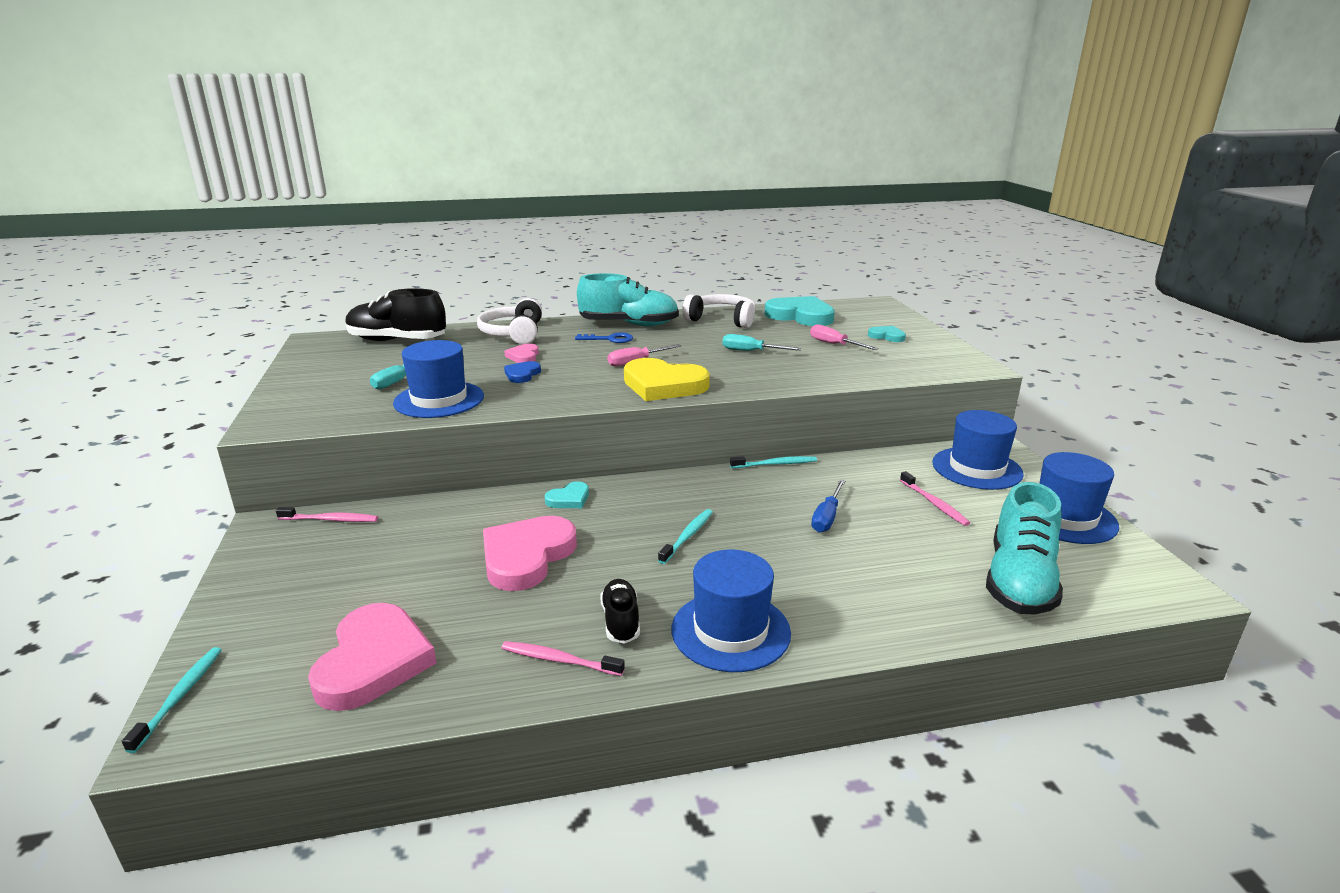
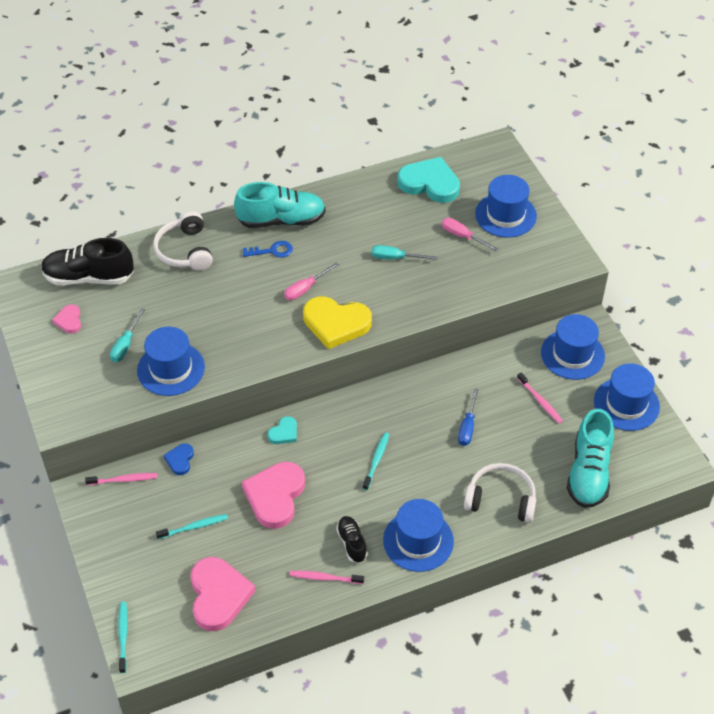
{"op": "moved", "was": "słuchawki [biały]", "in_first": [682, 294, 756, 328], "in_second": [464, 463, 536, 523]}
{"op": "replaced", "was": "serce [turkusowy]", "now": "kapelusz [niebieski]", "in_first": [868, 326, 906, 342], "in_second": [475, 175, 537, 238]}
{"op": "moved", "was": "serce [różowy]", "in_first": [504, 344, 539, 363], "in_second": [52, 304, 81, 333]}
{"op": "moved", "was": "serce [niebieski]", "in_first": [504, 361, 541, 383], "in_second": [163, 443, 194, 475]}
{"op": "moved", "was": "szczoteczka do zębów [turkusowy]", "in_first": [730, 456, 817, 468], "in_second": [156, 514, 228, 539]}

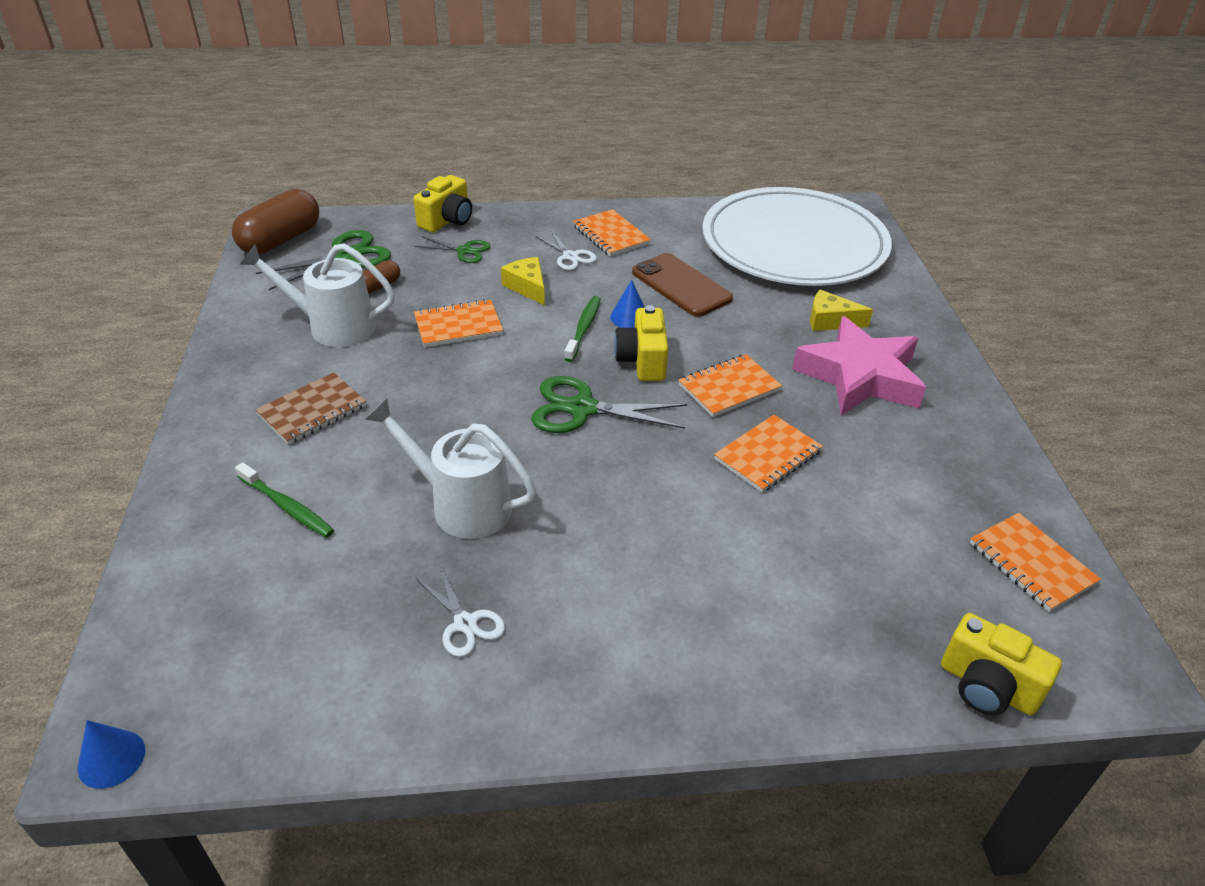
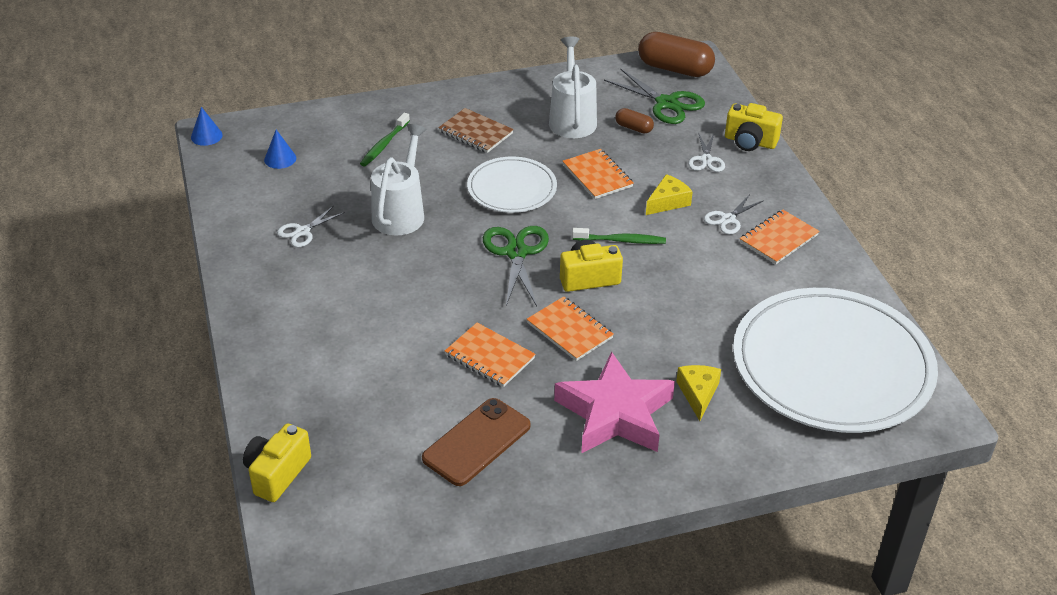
{"op": "recoloured", "was": "nożyczki [zielony]", "now": "nożyczki [biały]", "in_first": [414, 236, 491, 263], "in_second": [688, 132, 725, 172]}
{"op": "moved", "was": "telefon [brązowy]", "in_first": [632, 253, 733, 317], "in_second": [422, 398, 531, 486]}
{"op": "moved", "was": "stożek [niebieski]", "in_first": [610, 280, 645, 328], "in_second": [264, 130, 296, 169]}
{"op": "removed", "was": "zeszyt [pomarańczowy]", "in_first": [970, 513, 1101, 612]}
{"op": "added", "now": "talerz [biały]", "in_second": [467, 157, 557, 213]}

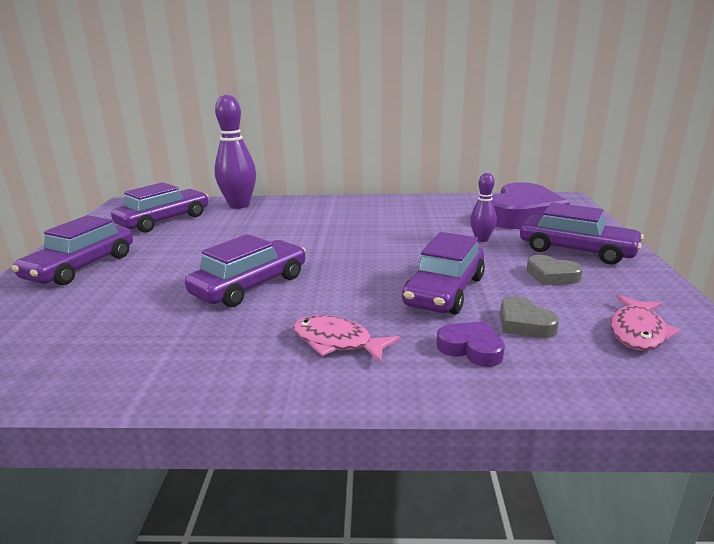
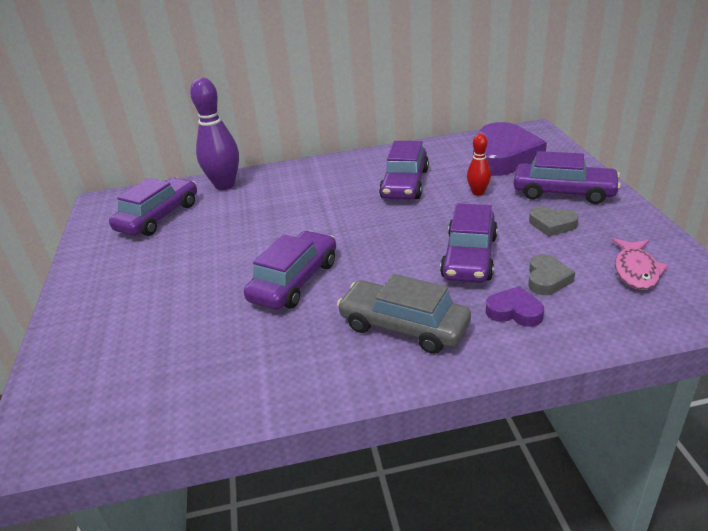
{"op": "recoloured", "was": "kręgiel [fioletowy]", "now": "kręgiel [czerwony]", "in_first": [470, 173, 497, 242], "in_second": [467, 134, 491, 196]}
{"op": "moved", "was": "samochód [fioletowy]", "in_first": [12, 215, 133, 285], "in_second": [379, 141, 429, 200]}
{"op": "turned", "was": "serce [szary]", "in_first": [500, 296, 559, 338], "in_second": [528, 254, 575, 295], "clockwise": -120}
{"op": "replaced", "was": "ryba [różowy]", "now": "samochód [szary]", "in_first": [293, 315, 400, 363], "in_second": [337, 274, 471, 354]}

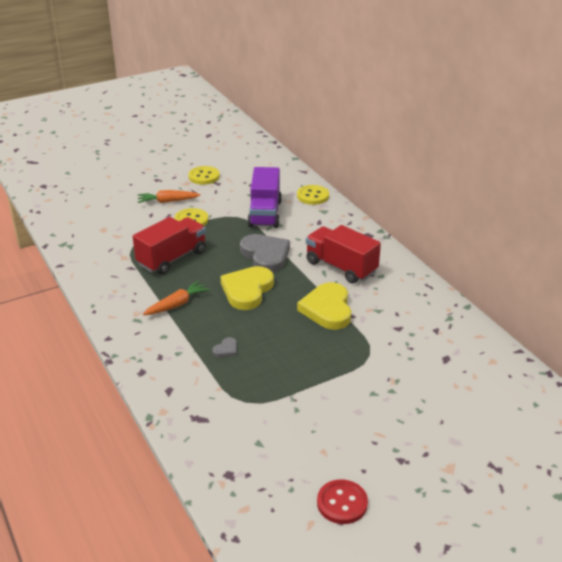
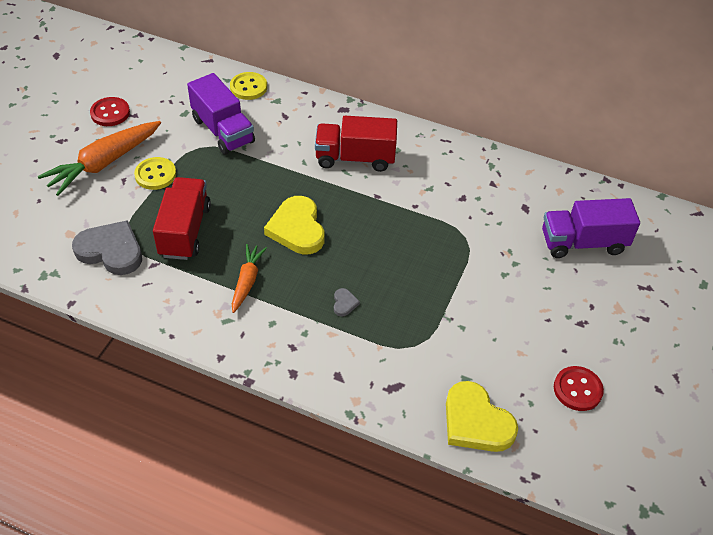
{"op": "recoloured", "was": "guzik [żółty]", "now": "guzik [czerwony]", "in_first": [189, 166, 220, 185], "in_second": [90, 97, 130, 126]}
{"op": "resized", "was": "marchewka [pomarańczowy]", "in_first": [138, 190, 200, 203], "in_second": [38, 121, 161, 196], "ratio": 1.73}
{"op": "moved", "was": "serce [szary]", "in_first": [240, 234, 290, 272], "in_second": [72, 220, 142, 275]}
{"op": "moved", "was": "serce [żółty]", "in_first": [297, 282, 351, 330], "in_second": [446, 381, 518, 452]}
{"op": "added", "now": "ciężarówka [fioletowy]", "in_second": [542, 198, 640, 258]}

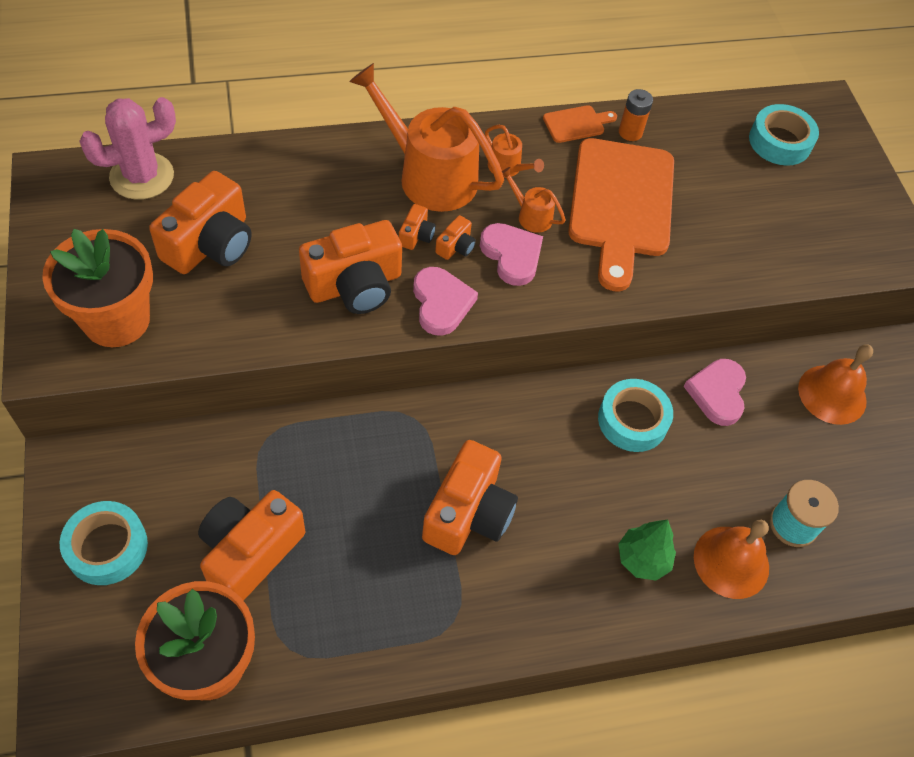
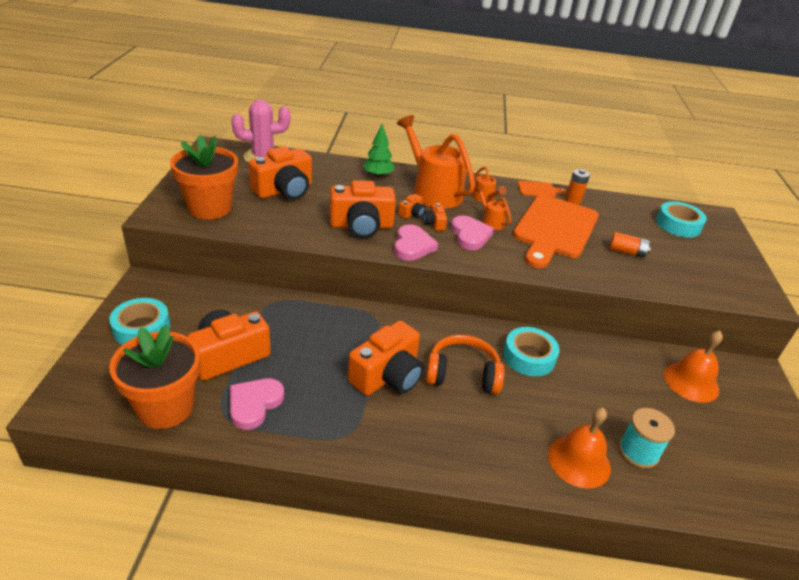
{"op": "turned", "was": "aparat fotograficzny [pomarańczowy]", "in_first": [435, 215, 476, 260], "in_second": [424, 203, 447, 231], "clockwise": 120}
{"op": "moved", "was": "serce [różowy]", "in_first": [684, 359, 746, 426], "in_second": [230, 378, 284, 430]}
{"op": "moved", "was": "drzewko [zielony]", "in_first": [618, 519, 676, 581], "in_second": [363, 124, 395, 178]}
{"op": "added", "now": "bateria [pomarańczowy]", "in_second": [609, 232, 651, 258]}
{"op": "added", "now": "słuchawki [pomarańczowy]", "in_second": [426, 335, 504, 394]}

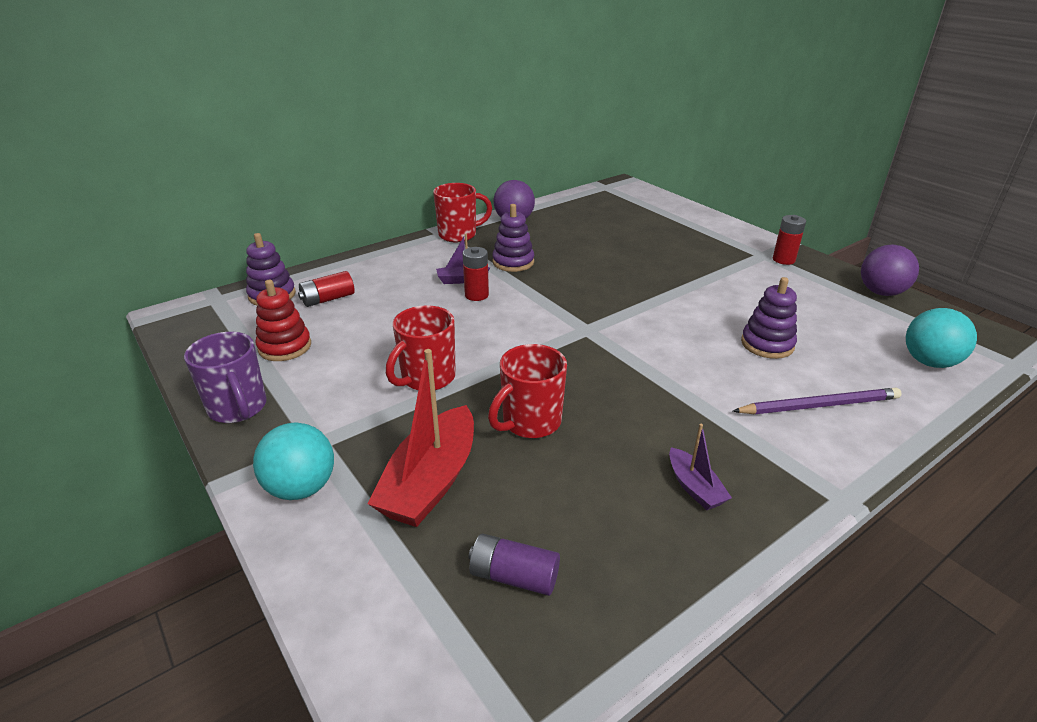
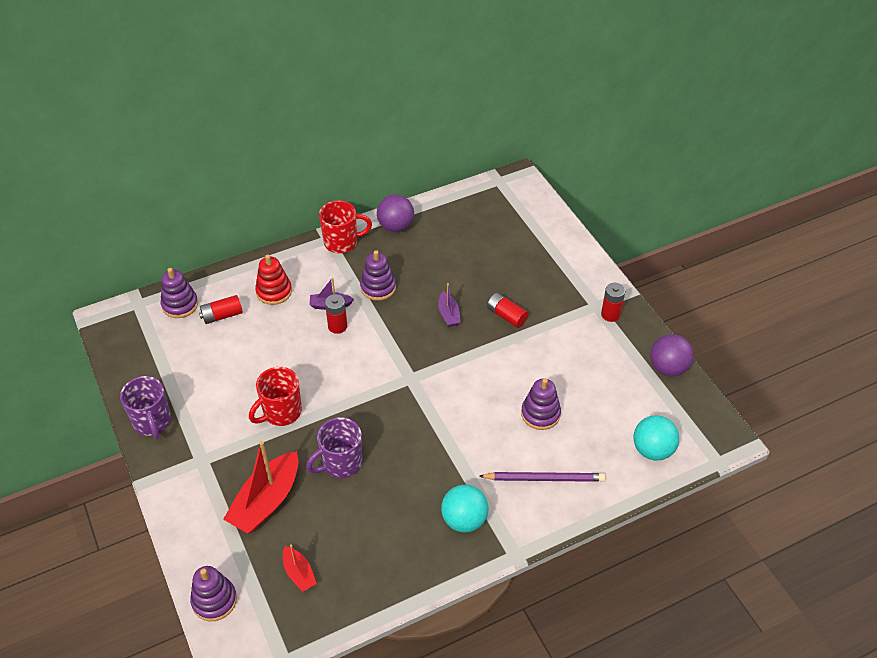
{"op": "moved", "was": "zabawka nakładanka [czerwony]", "in_first": [256, 279, 311, 361], "in_second": [255, 255, 292, 305]}
{"op": "recoloured", "was": "kubek [czerwony]", "now": "kubek [fioletowy]", "in_first": [488, 344, 567, 438], "in_second": [306, 417, 362, 479]}
{"op": "moved", "was": "piłka [turkusowy]", "in_first": [253, 422, 334, 500], "in_second": [441, 485, 489, 533]}
{"op": "moved", "was": "łódka [fioletowy]", "in_first": [669, 424, 732, 510], "in_second": [438, 283, 461, 327]}
{"op": "replaced", "was": "bateria [fioletowy]", "now": "łódka [czerwony]", "in_first": [469, 534, 560, 596], "in_second": [283, 545, 317, 592]}
{"op": "added", "now": "bateria [czerwony]", "in_second": [487, 293, 528, 328]}
{"op": "added", "now": "zabawka nakładanka [fioletowy]", "in_second": [190, 566, 237, 621]}

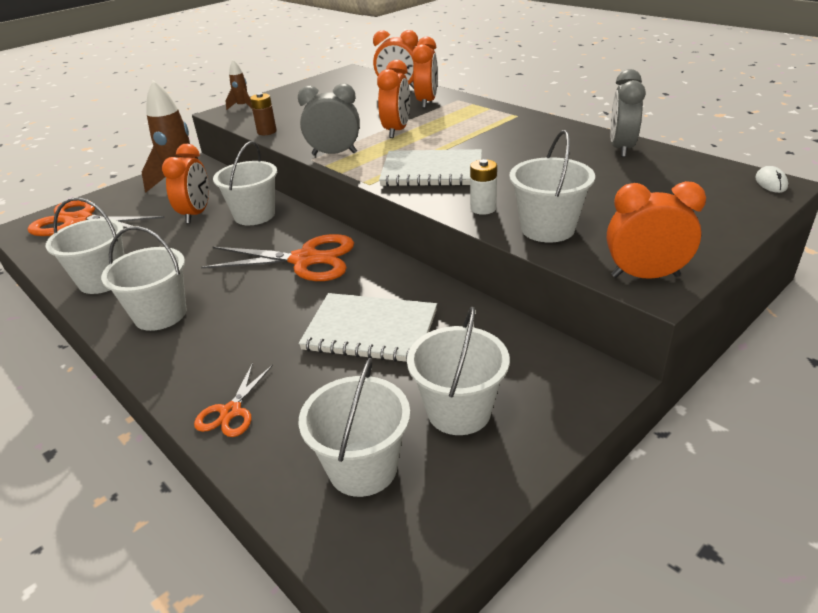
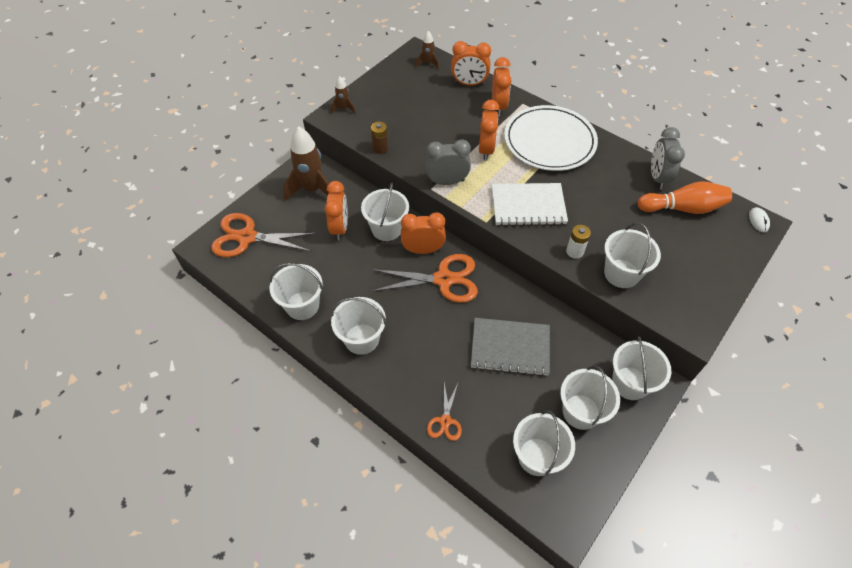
{"op": "moved", "was": "budzik [pomarańczowy]", "in_first": [607, 181, 706, 279], "in_second": [401, 212, 446, 254]}
{"op": "recoloured", "was": "zeszyt [biały]", "now": "zeszyt [szary]", "in_first": [299, 293, 437, 362], "in_second": [471, 318, 550, 376]}
{"op": "added", "now": "rakieta [brązowy]", "in_second": [416, 31, 439, 69]}
{"op": "added", "now": "talerz [biały]", "in_second": [504, 105, 598, 171]}
{"op": "added", "now": "kręgiel [pomarańczowy]", "in_second": [638, 181, 732, 214]}
{"op": "added", "now": "wiadro [biały]", "in_second": [612, 336, 672, 400]}

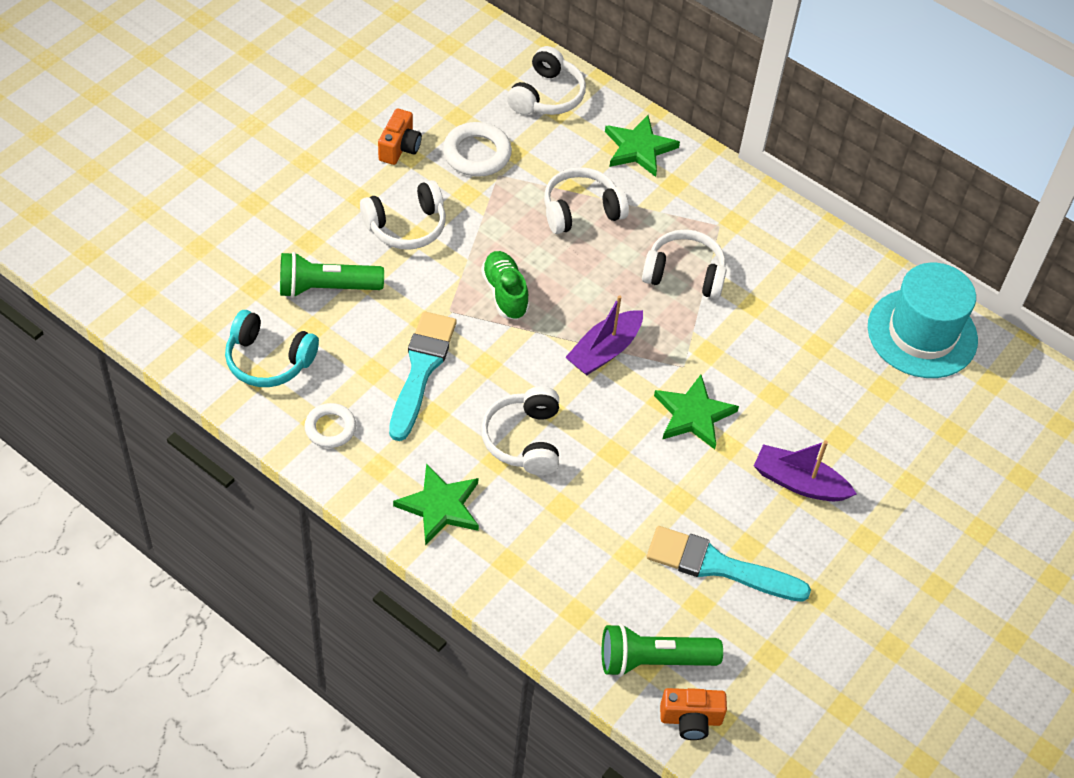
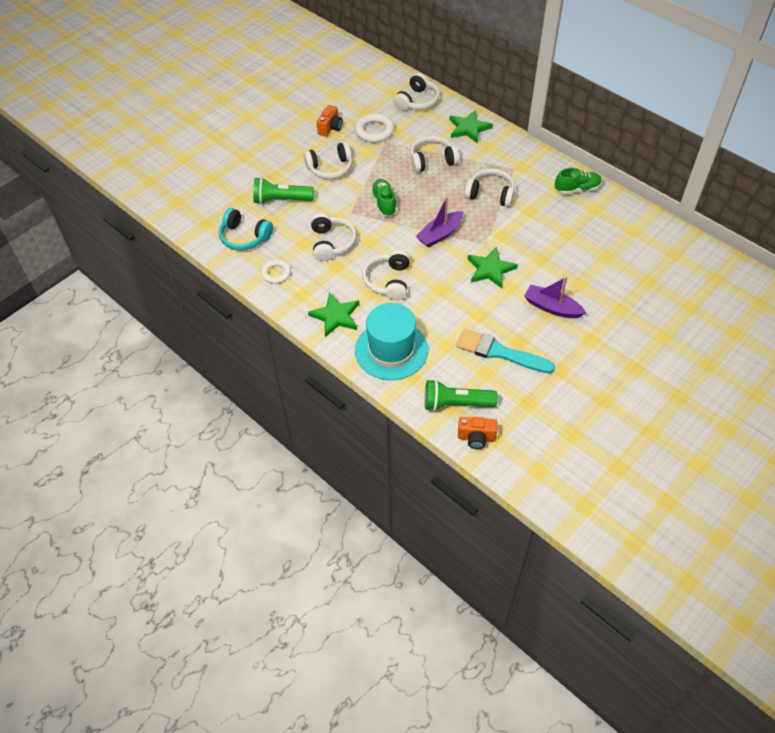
{"op": "moved", "was": "kapelusz [turkusowy]", "in_first": [868, 263, 978, 378], "in_second": [355, 303, 428, 380]}
{"op": "replaced", "was": "pędzel [turkusowy]", "now": "słuchawki [biały]", "in_first": [389, 311, 457, 441], "in_second": [311, 213, 356, 261]}
{"op": "added", "now": "but [zielony]", "in_second": [555, 168, 602, 195]}

